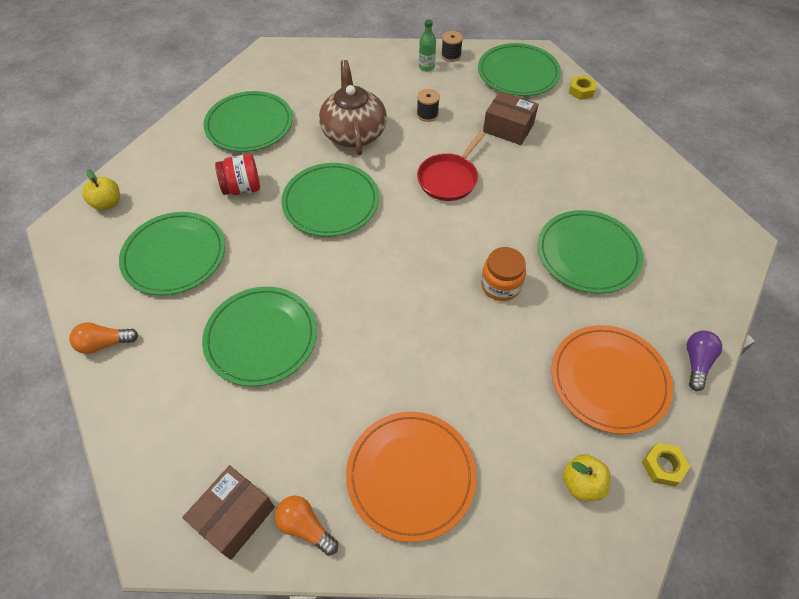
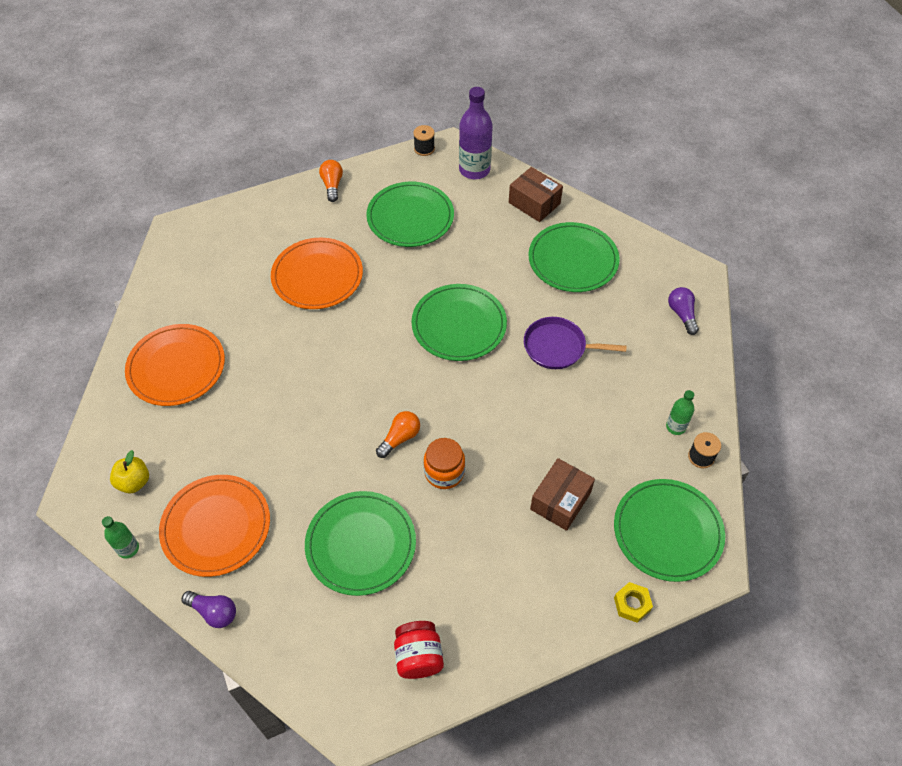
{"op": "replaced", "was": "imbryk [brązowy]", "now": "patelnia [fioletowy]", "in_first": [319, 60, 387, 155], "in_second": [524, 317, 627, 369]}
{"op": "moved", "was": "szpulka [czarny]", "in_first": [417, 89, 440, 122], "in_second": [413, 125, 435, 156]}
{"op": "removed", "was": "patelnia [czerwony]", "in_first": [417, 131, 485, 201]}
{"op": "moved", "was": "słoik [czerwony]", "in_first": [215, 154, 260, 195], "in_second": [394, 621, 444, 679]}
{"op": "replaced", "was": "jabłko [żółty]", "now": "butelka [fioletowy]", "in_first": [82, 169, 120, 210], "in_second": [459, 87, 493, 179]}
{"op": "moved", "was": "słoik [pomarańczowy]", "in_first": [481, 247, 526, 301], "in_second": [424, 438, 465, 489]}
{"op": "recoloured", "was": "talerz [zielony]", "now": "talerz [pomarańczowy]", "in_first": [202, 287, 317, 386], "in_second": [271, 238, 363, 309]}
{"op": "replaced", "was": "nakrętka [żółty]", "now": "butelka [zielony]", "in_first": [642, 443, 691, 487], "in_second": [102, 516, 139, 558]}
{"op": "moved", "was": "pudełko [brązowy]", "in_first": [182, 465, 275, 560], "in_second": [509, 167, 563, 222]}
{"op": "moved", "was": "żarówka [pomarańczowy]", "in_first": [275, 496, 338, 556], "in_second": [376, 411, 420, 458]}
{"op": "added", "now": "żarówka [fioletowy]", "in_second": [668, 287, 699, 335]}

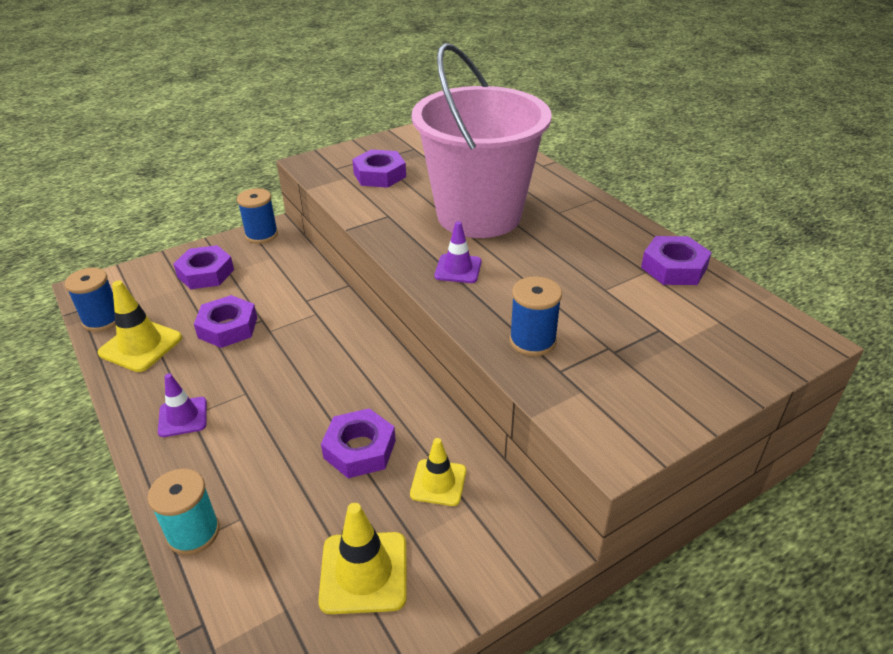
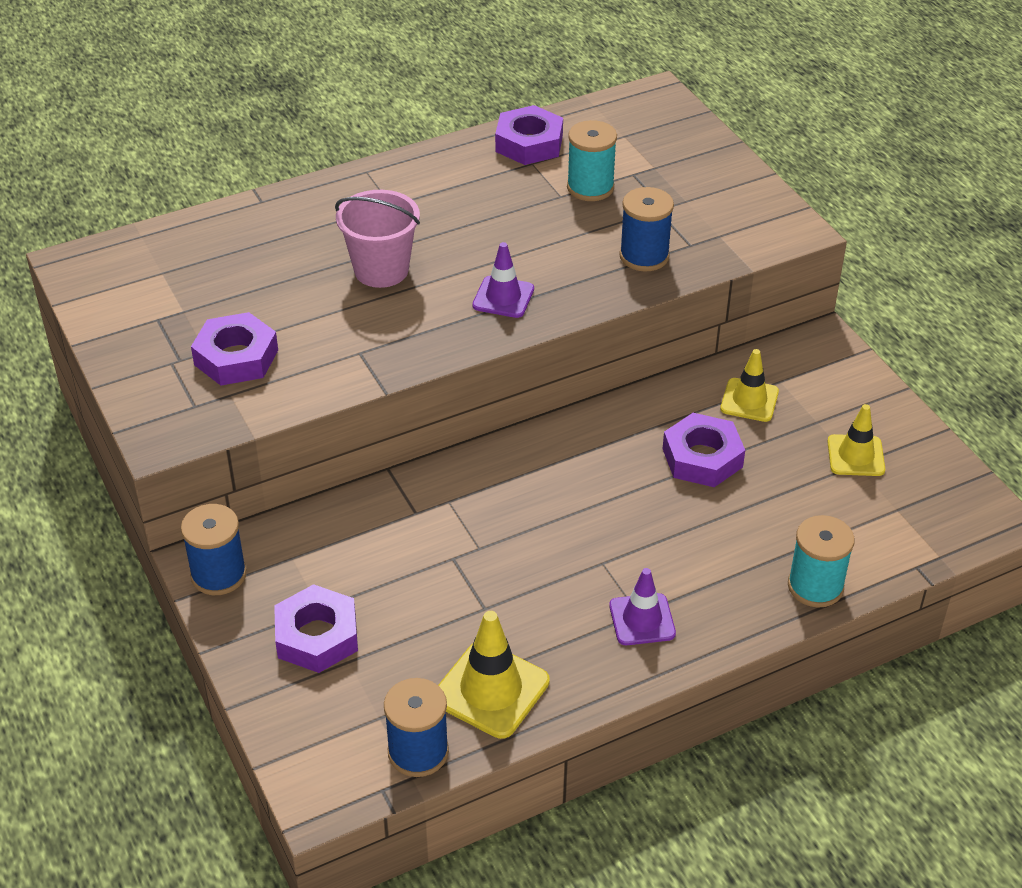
{"op": "resized", "was": "wiadro [różowy]", "in_first": [412, 43, 552, 238], "in_second": [335, 190, 420, 288], "ratio": 0.48}
{"op": "removed", "was": "nakrętka [fioletowy]", "in_first": [194, 295, 257, 348]}
{"op": "resized", "was": "pachołek [żółty]", "in_first": [318, 503, 407, 614], "in_second": [827, 404, 885, 476], "ratio": 0.66}
{"op": "added", "now": "szpulka [turkusowy]", "in_second": [567, 120, 617, 201]}

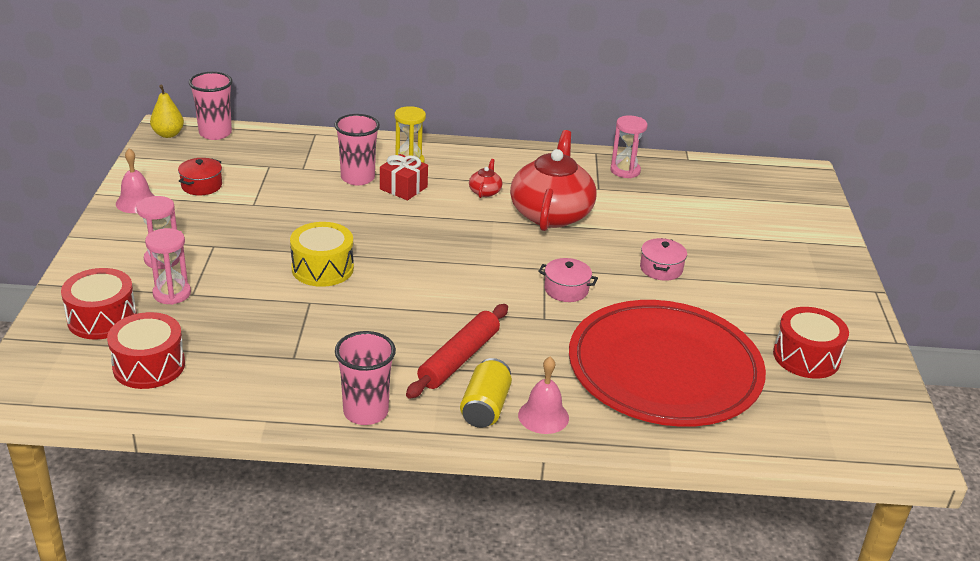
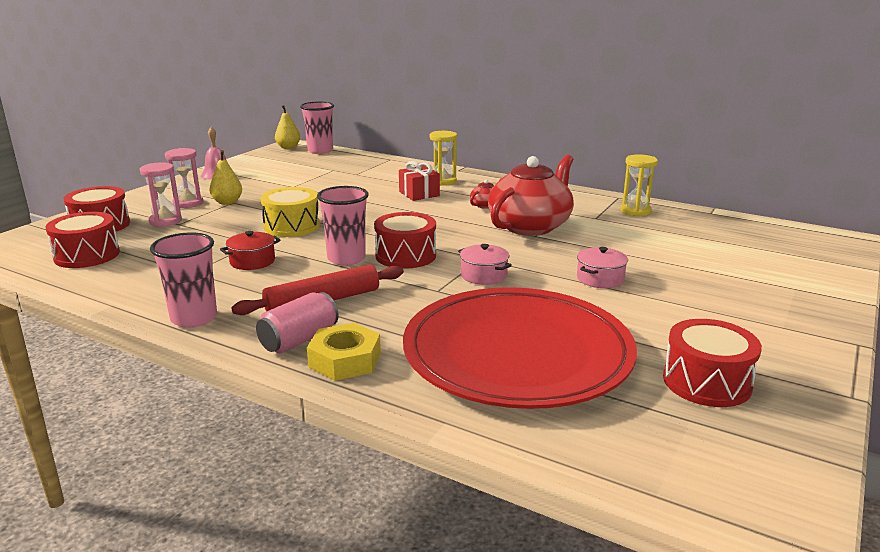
{"op": "moved", "was": "szklanka [różowy]", "in_first": [334, 114, 380, 186], "in_second": [317, 186, 369, 266]}
{"op": "recoloured", "was": "klepsydra [różowy]", "now": "klepsydra [żółty]", "in_first": [610, 115, 647, 178], "in_second": [620, 154, 658, 217]}
{"op": "moved", "was": "garnek [czerwony]", "in_first": [178, 158, 222, 195], "in_second": [220, 231, 280, 270]}
{"op": "replaced", "was": "dzwonek [różowy]", "now": "nakrętka [żółty]", "in_first": [518, 357, 569, 434], "in_second": [307, 323, 381, 381]}
{"op": "recoloured", "was": "puszka [żółty]", "now": "puszka [różowy]", "in_first": [460, 358, 512, 428], "in_second": [256, 292, 339, 353]}
{"op": "added", "now": "gruszka [żółty]", "in_second": [209, 150, 242, 205]}
{"op": "added", "now": "bęben [czerwony]", "in_second": [374, 212, 436, 269]}

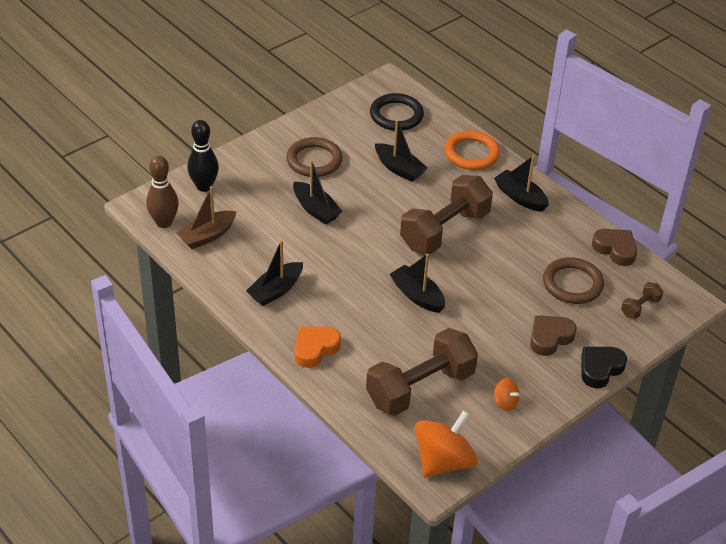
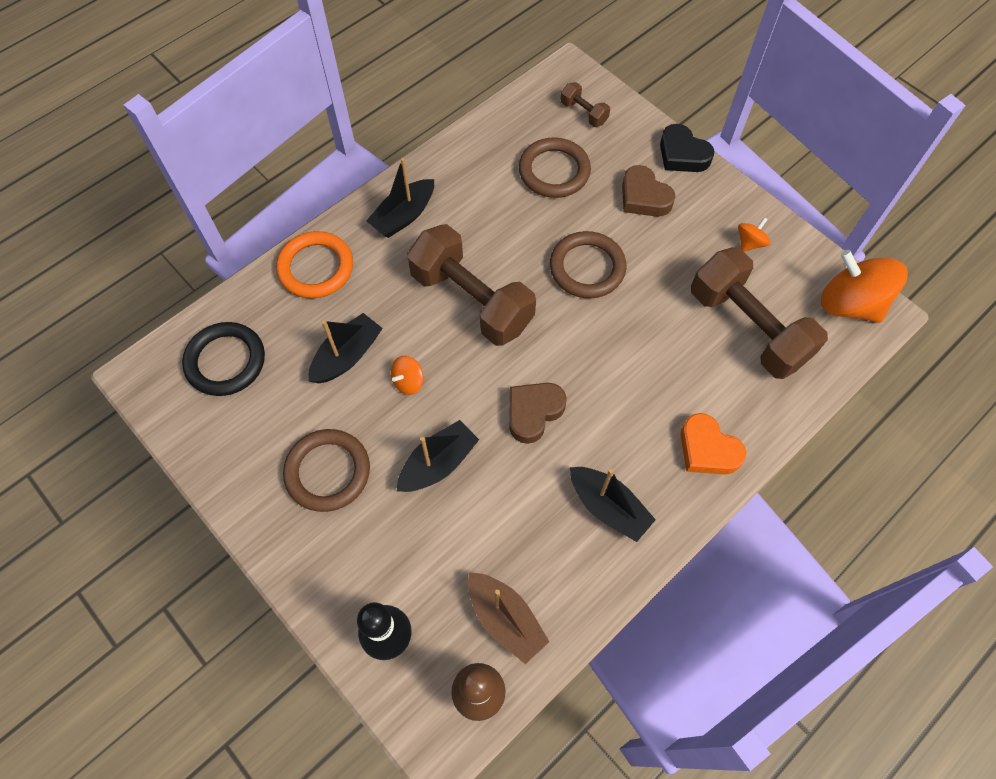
{"op": "moved", "was": "serce [brązowy]", "in_first": [592, 229, 637, 266], "in_second": [509, 383, 567, 444]}
{"op": "removed", "was": "łódka [czarny]", "in_first": [390, 254, 445, 313]}
{"op": "added", "now": "pierścień [brązowy]", "in_second": [550, 231, 627, 298]}
{"op": "added", "now": "bączek [pomarańczowy]", "in_second": [391, 355, 423, 395]}

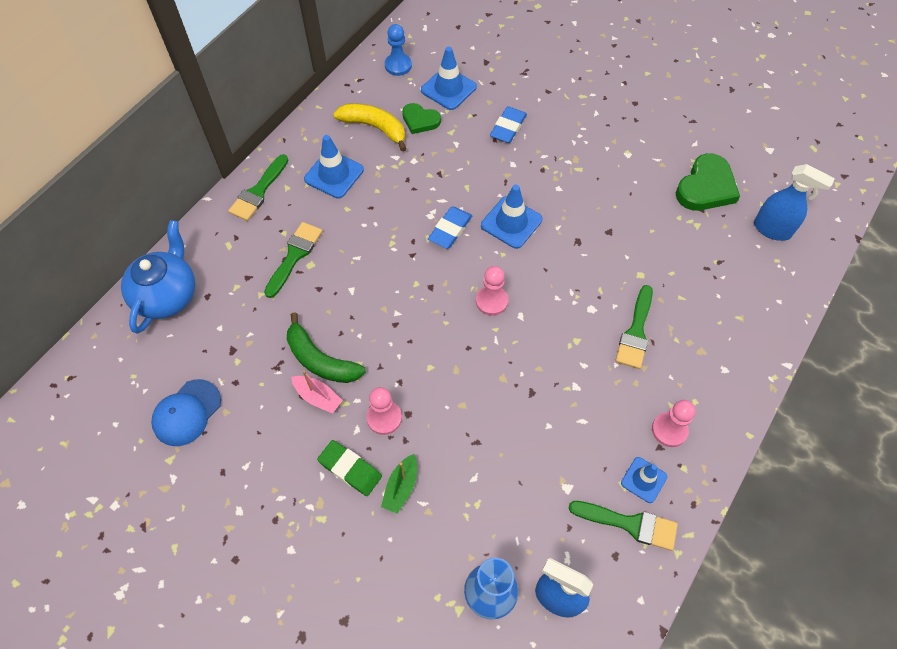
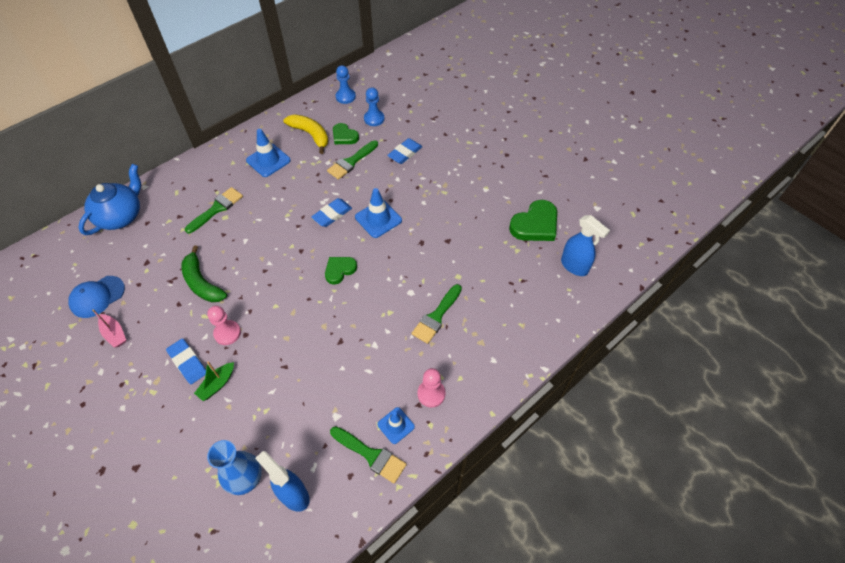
{"op": "replaced", "was": "pachołek [niebieski]", "now": "pionek [niebieski]", "in_first": [421, 47, 477, 110], "in_second": [364, 88, 384, 126]}
{"op": "moved", "was": "pędzel [zielony]", "in_first": [228, 154, 288, 221], "in_second": [327, 140, 378, 180]}
{"op": "replaced", "was": "pionek [różowy]", "now": "serce [zielony]", "in_first": [476, 266, 508, 316], "in_second": [325, 257, 357, 285]}
{"op": "moved", "was": "łódka [różowy]", "in_first": [291, 371, 343, 414], "in_second": [92, 309, 126, 348]}
{"op": "recoloured", "was": "gumka do mazania [zielony]", "now": "gumka do mazania [niebieski]", "in_first": [317, 440, 382, 496], "in_second": [166, 338, 206, 384]}

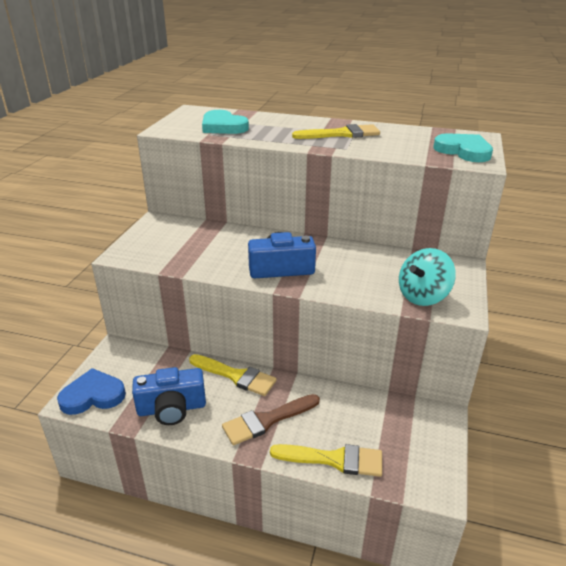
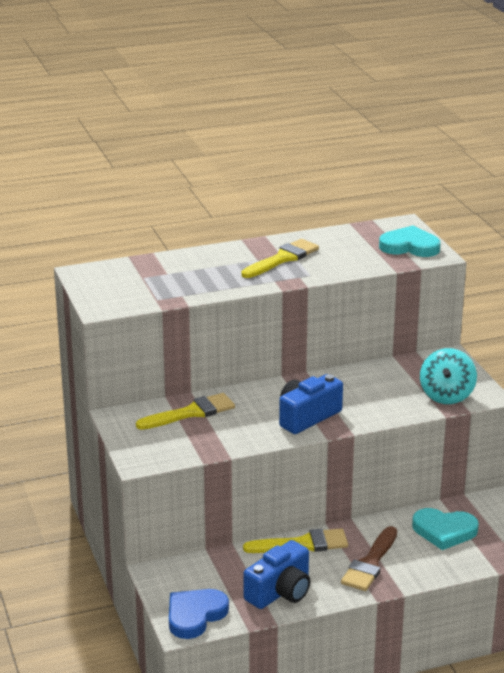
{"op": "moved", "was": "serce [turkusowy]", "in_first": [202, 110, 249, 134], "in_second": [412, 508, 479, 550]}
{"op": "moved", "was": "pędzel [żółty]", "in_first": [270, 444, 382, 477], "in_second": [136, 393, 235, 430]}

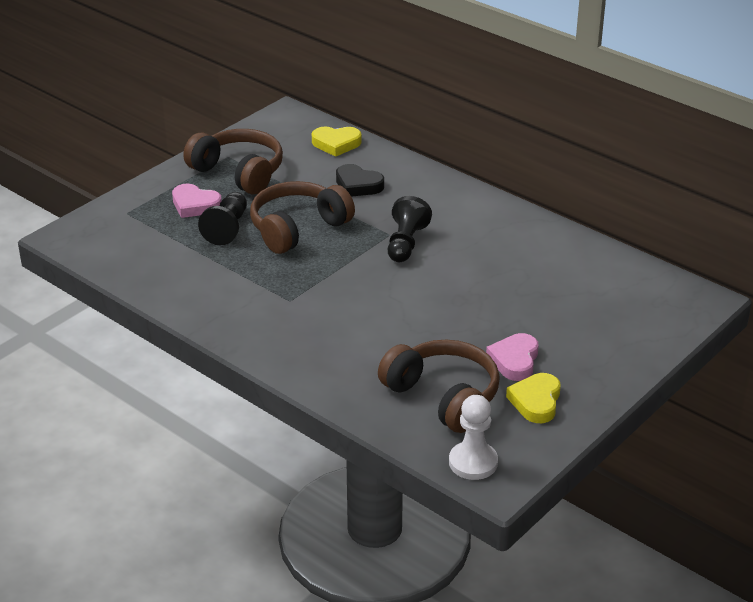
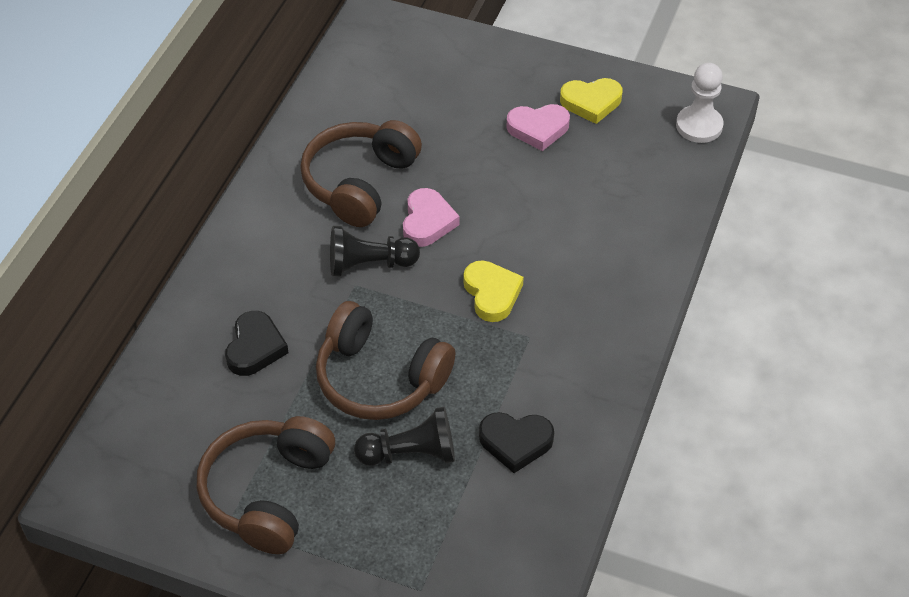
{"op": "moved", "was": "serce [żółty]", "in_first": [312, 126, 362, 157], "in_second": [463, 260, 524, 322]}
{"op": "moved", "was": "serce [różowy]", "in_first": [172, 184, 222, 218], "in_second": [403, 188, 460, 247]}
{"op": "moved", "was": "słuchawki [brązowy]", "in_first": [378, 340, 500, 433], "in_second": [300, 120, 422, 227]}
{"op": "added", "now": "serce [czarny]", "in_second": [479, 412, 554, 473]}

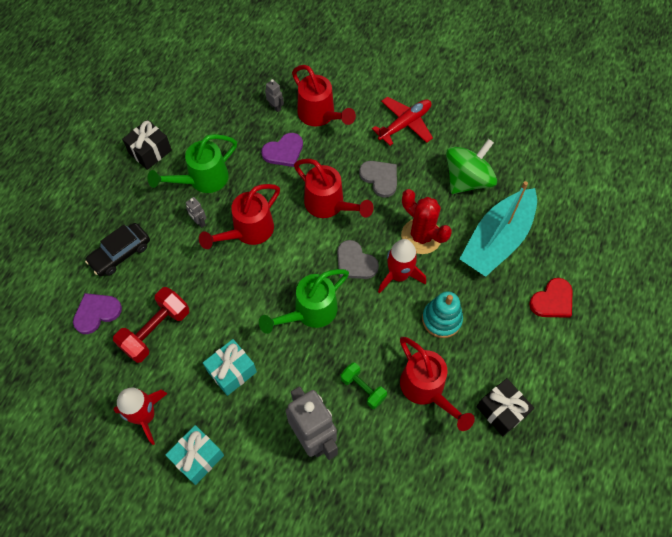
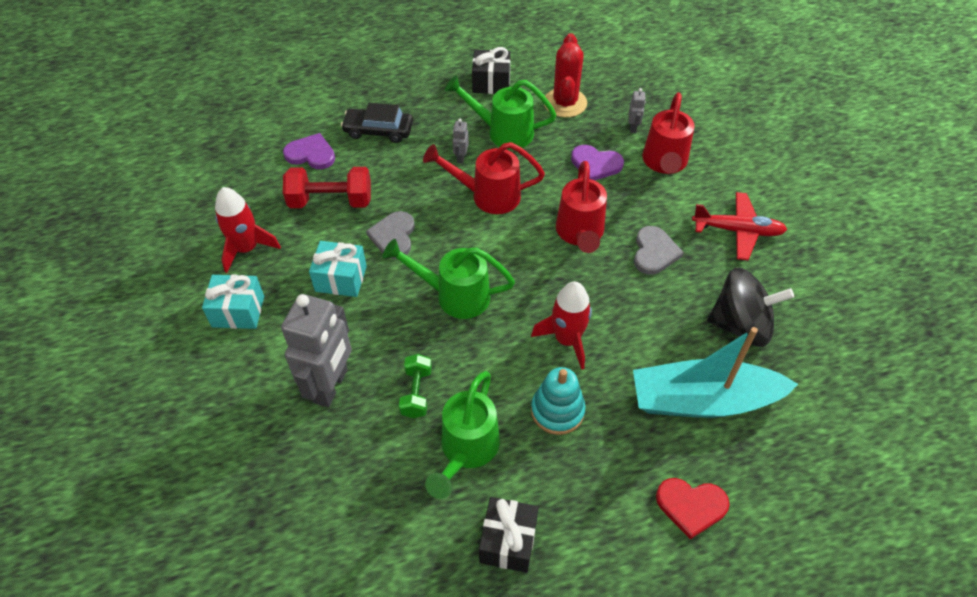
{"op": "recoloured", "was": "bączek [zielony]", "now": "bączek [czarny]", "in_first": [446, 139, 497, 194], "in_second": [707, 267, 794, 347]}
{"op": "moved", "was": "kaktus [czerwony]", "in_first": [401, 189, 452, 254], "in_second": [544, 33, 587, 118]}
{"op": "moved", "was": "serce [szary]", "in_first": [337, 240, 379, 279], "in_second": [366, 211, 415, 259]}
{"op": "recoloured", "was": "konewka [czerwony]", "now": "konewka [zielony]", "in_first": [400, 337, 475, 431], "in_second": [425, 371, 500, 499]}

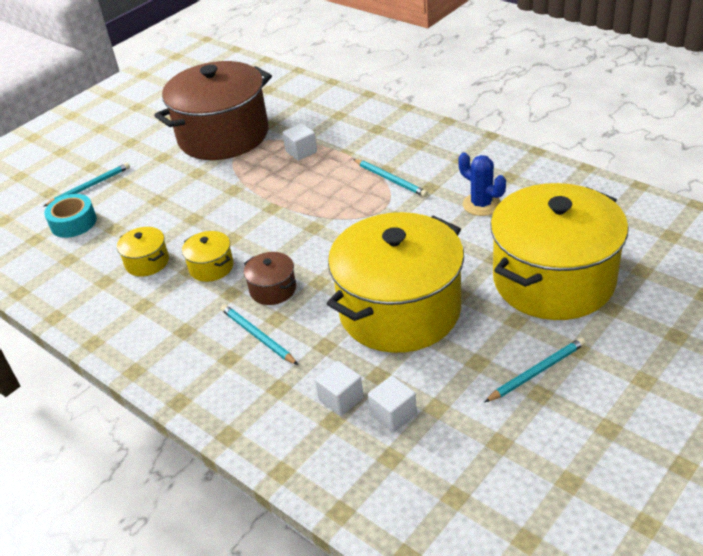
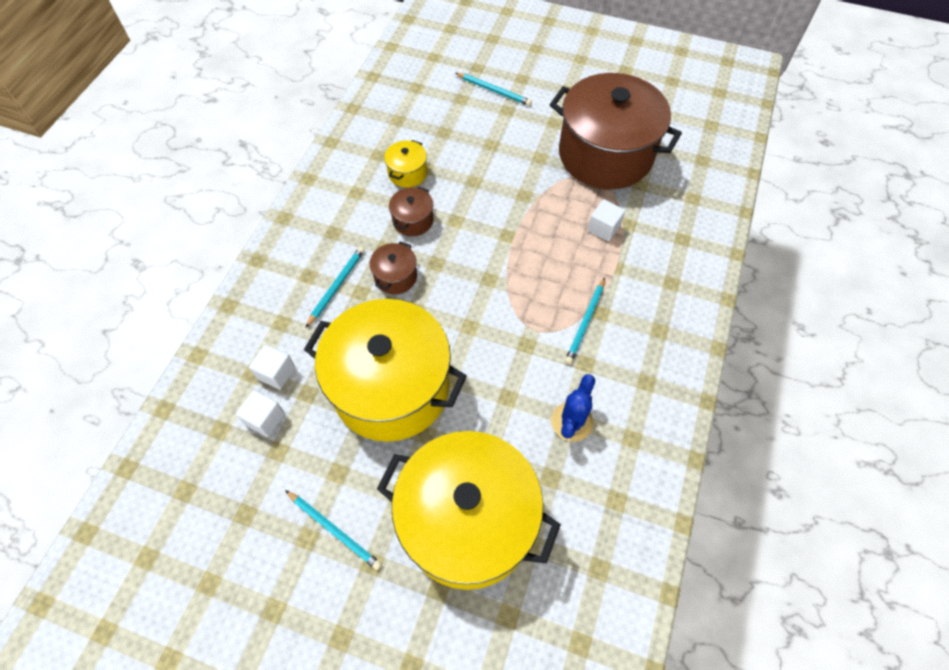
{"op": "removed", "was": "taśma klejąca [turkusowy]", "in_first": [44, 194, 97, 238]}
{"op": "recoloured", "was": "garnek [żółty]", "now": "garnek [brązowy]", "in_first": [182, 231, 234, 282], "in_second": [389, 186, 433, 236]}

